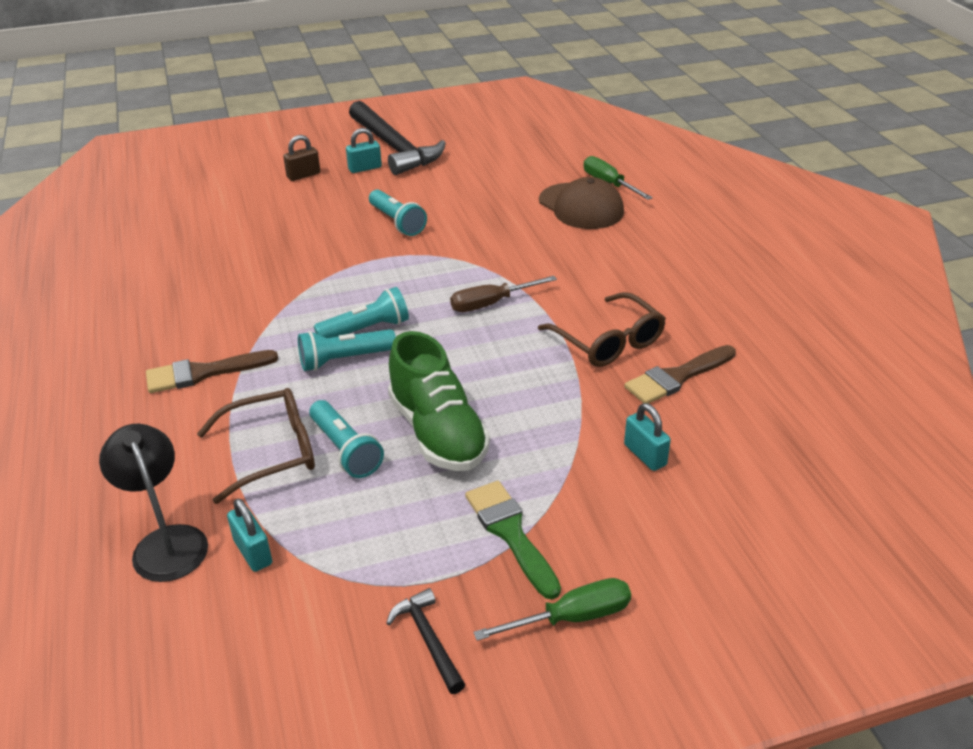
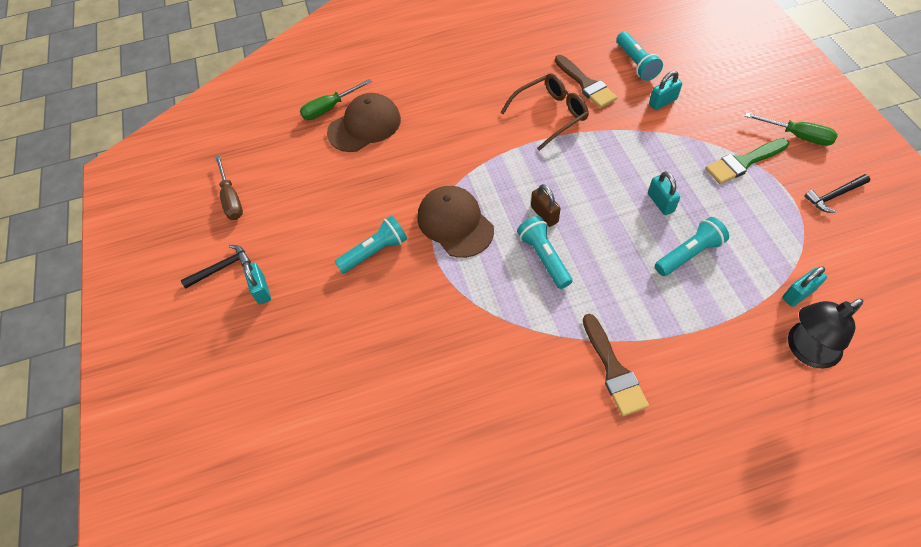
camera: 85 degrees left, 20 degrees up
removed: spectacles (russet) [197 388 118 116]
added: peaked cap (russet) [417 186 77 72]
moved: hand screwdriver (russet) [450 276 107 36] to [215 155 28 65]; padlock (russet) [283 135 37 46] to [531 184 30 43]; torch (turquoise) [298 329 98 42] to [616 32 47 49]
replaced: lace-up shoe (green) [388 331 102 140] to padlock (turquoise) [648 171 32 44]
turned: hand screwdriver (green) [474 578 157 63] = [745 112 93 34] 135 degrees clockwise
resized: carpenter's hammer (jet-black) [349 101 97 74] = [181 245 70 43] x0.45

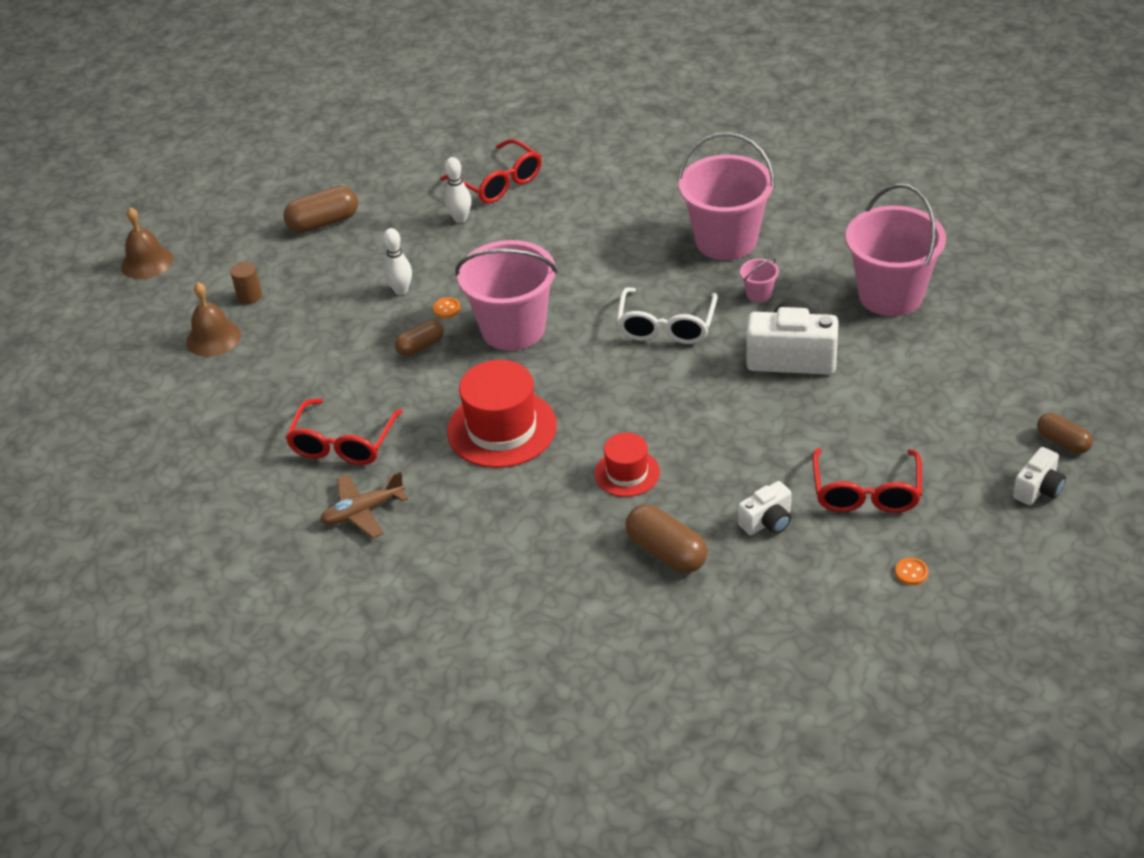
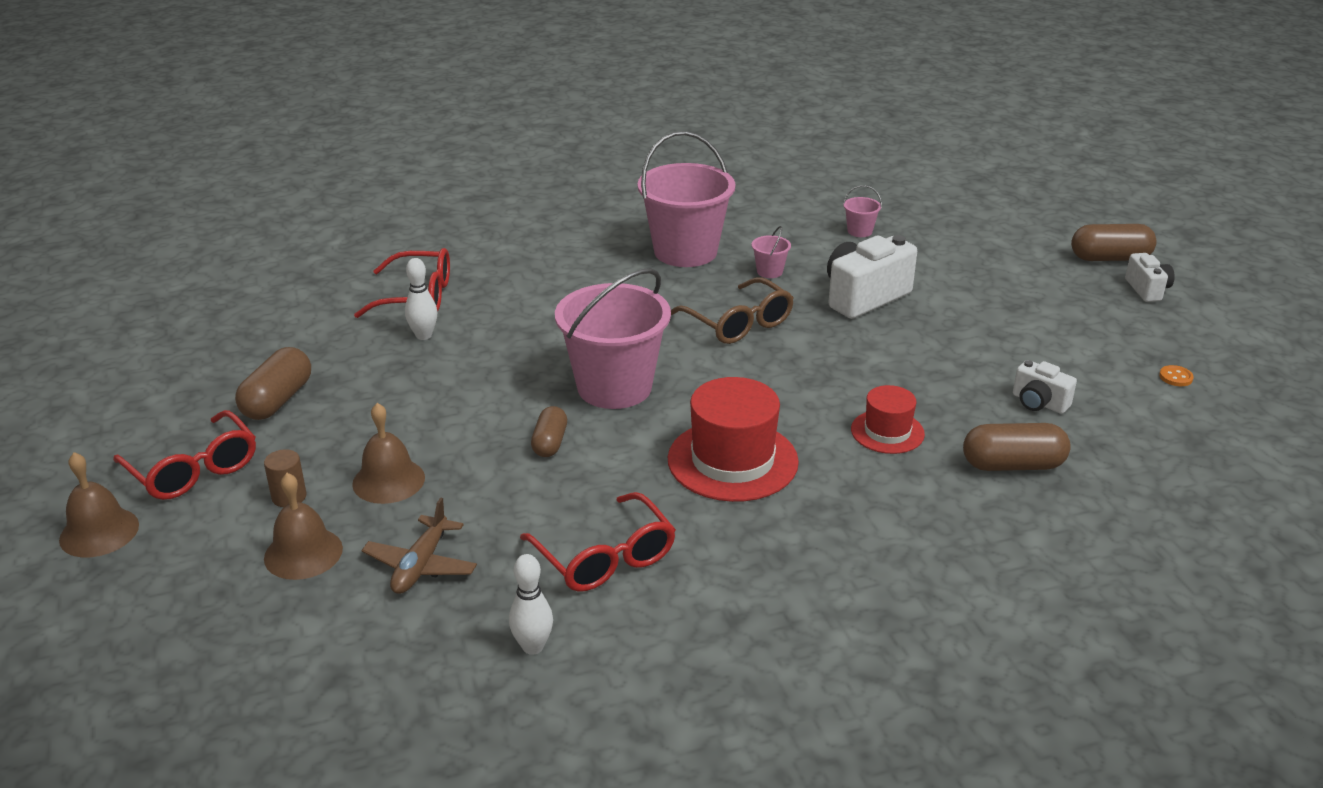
camera: 50 degrees left, 10 degrees down
removed: sewing button (orange) [433 298 27 20]
added: school bell (russet) [352 403 73 101]
moved: spectacles (scarlet) [812 448 110 65] to [113 410 143 90]; aeroplane (russet) [320 471 88 67] to [361 497 116 97]; tenpin (white) [383 228 29 67] to [509 554 44 101]
recoloured: spectacles (white) [617 287 101 57] to spectacles (russet) [671 277 123 67]
turned: photo camera (white) [738 481 53 54] = [1013 360 64 54] 120 degrees clockwise
resized: sand bucket (rosy) [846 184 100 132] = [843 185 39 52] x0.40; pill shape (russet) [1037 413 56 41] = [1071 224 85 37] x1.55

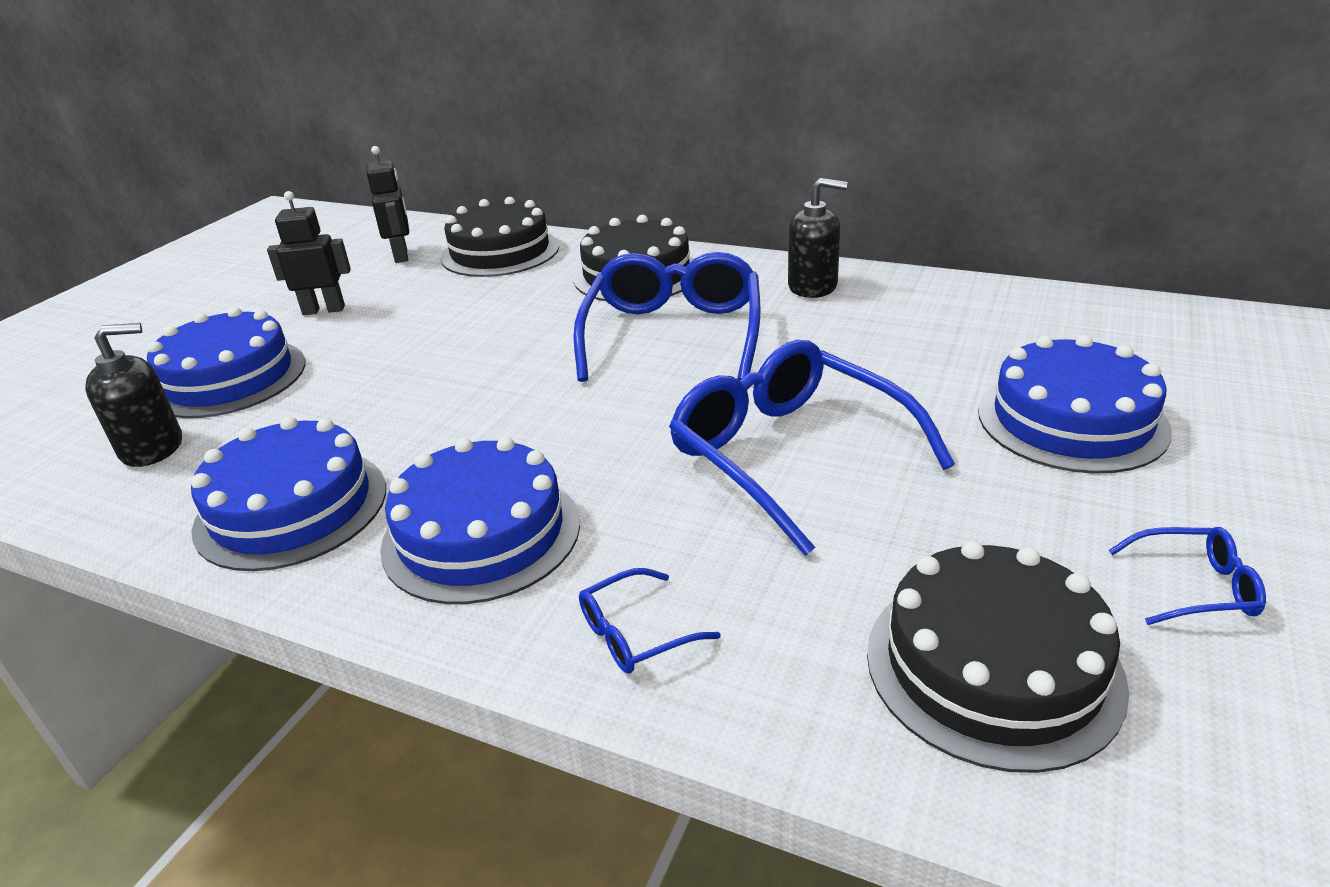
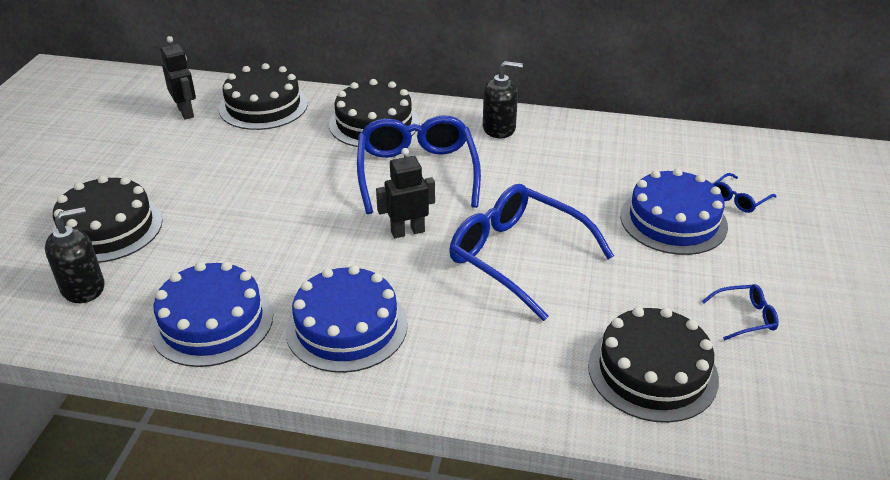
camera: 15 degrees left, 5 degrees up
moved: toy robot (jet-black) [267 191 84 124] to [376 148 59 90]; spectacles (blue) [579 568 142 106] to [713 173 64 40]
recoloured: cake (blue) [147 307 158 111] to cake (jet-black) [52 175 111 88]

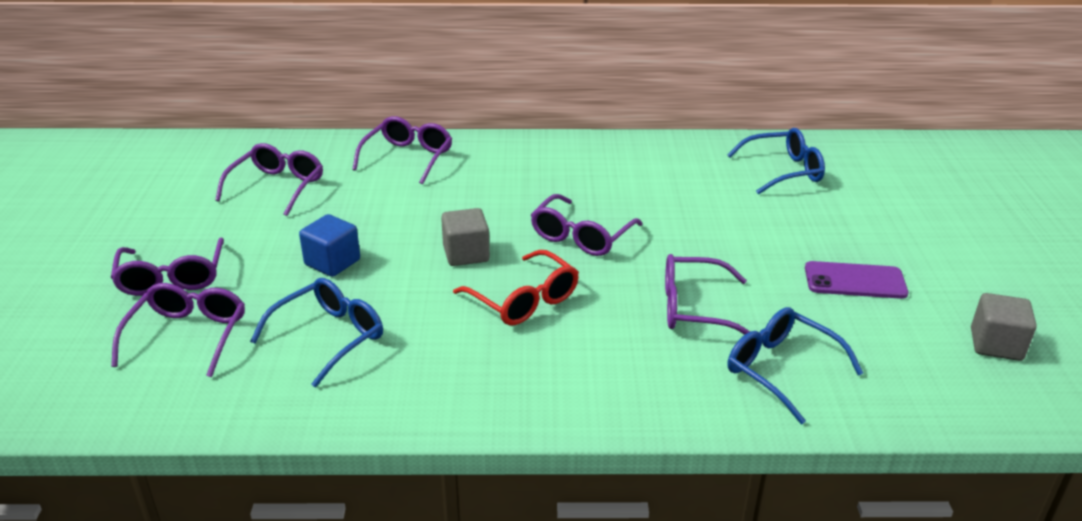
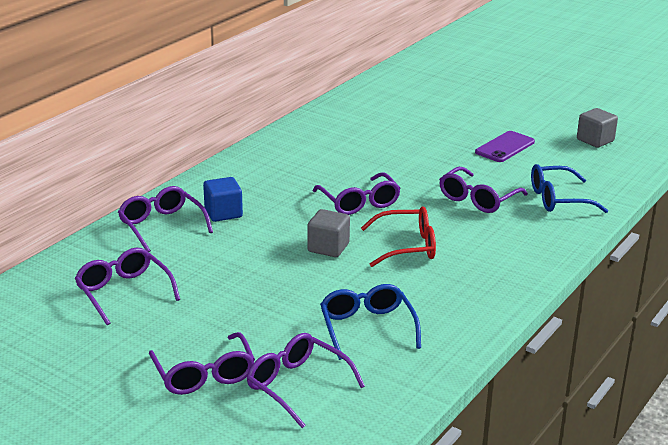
camera: 55 degrees left, 5 degrees down
removed: spectacles (blue) [727 128 98 66]
moved: solid cube (blue) [299 214 61 63] to [203 177 40 45]
turned: spectacles (violet) [111 238 113 58] = [149 332 106 63] 45 degrees clockwise

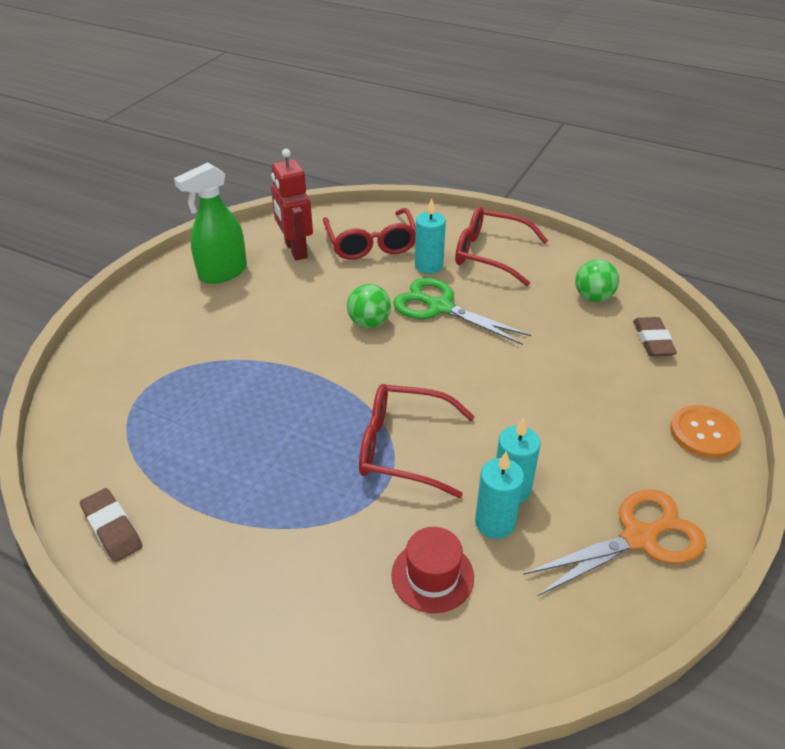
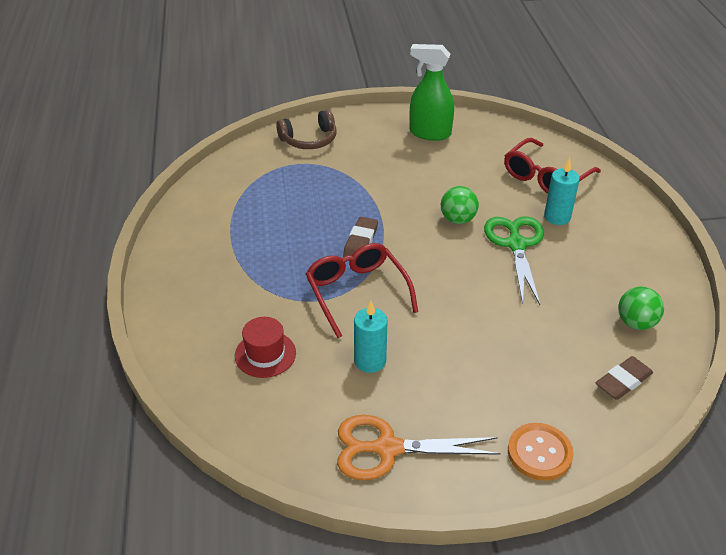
camera: 55 degrees right, 0 degrees up
removed: toy robot (scarlet) [271 149 42 112]; spectacles (scarlet) [455 206 93 80]; candle (turquoise) [475 451 49 88]
added: headphones (russet) [276 109 61 40]
moved: pencil eraser (russet) [80 488 62 74] to [343 217 35 40]
turned: scissors (orange) [523 490 183 106] = [337 415 164 66] 150 degrees clockwise

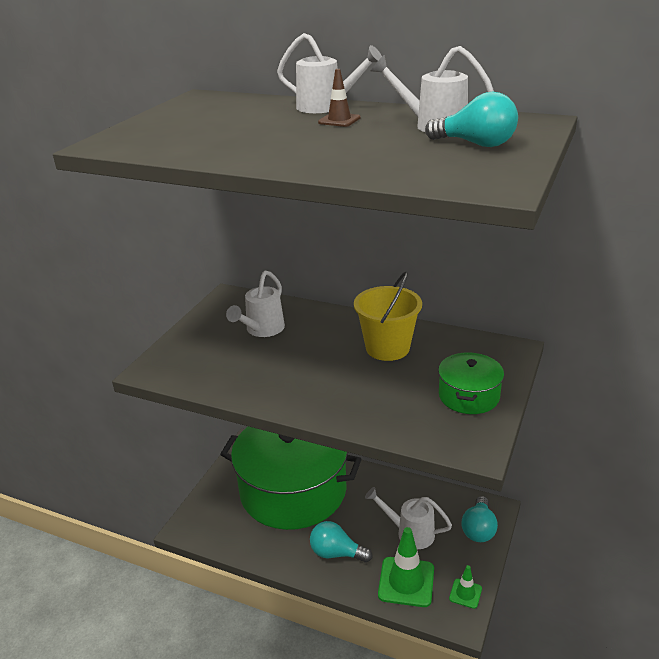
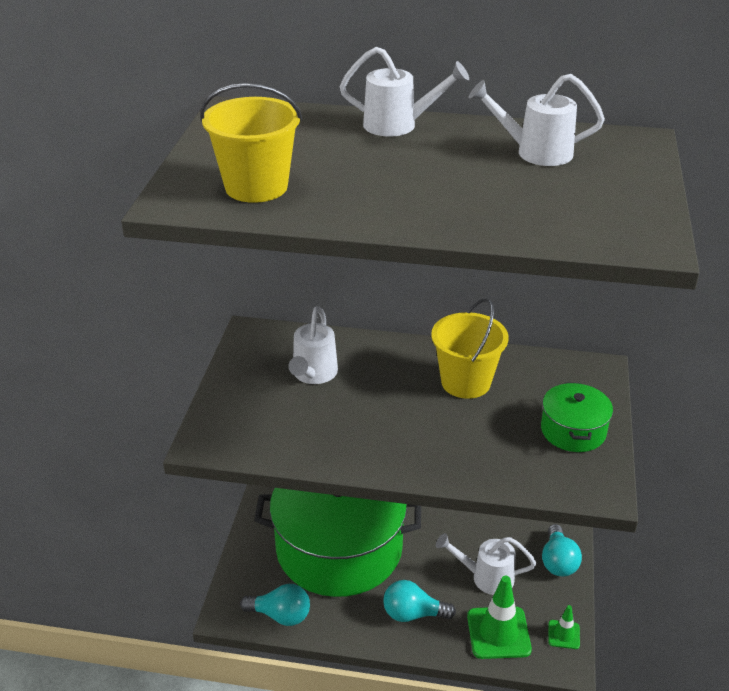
camera: 15 degrees left, 5 degrees up
removed: safety cone (russet) [318 69 43 58]
added: sand bucket (yellow) [200 83 102 120]
moved: light bulb (turquoise) [425 92 93 55] to [240 584 70 42]

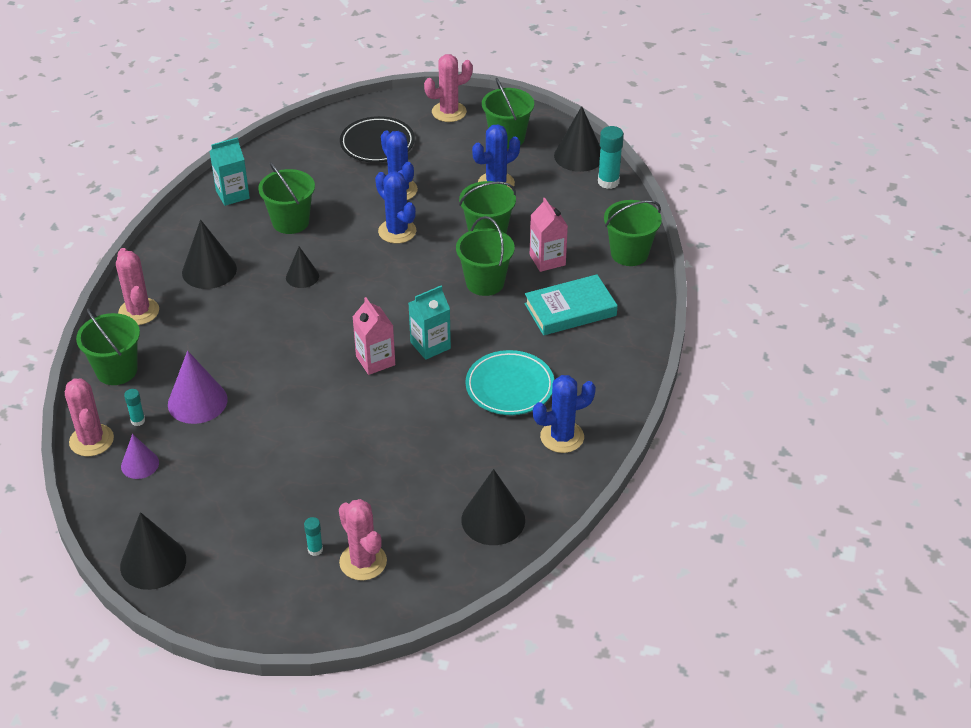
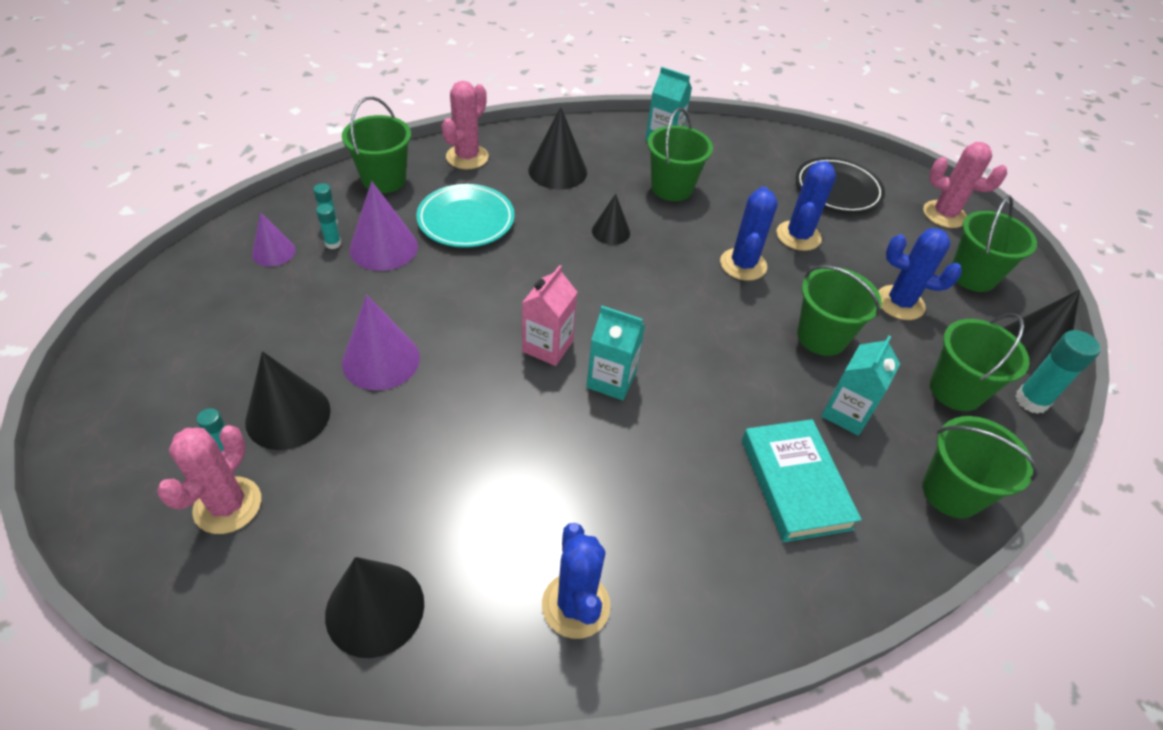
camera: 50 degrees right, 5 degrees up
removed: prickly plant (rosy) [65 378 49 78]
added: stick of glue (turquoise) [316 204 25 45]; cone (violet) [342 295 78 95]
moved: cone (jet-black) [120 512 66 78] to [245 351 86 99]; dinner plate (turquoise) [465 350 89 65] to [416 184 99 64]; sand bucket (green) [456 216 59 80] to [930 313 99 98]
recoloured: juice carton (rosy) [530 198 38 74] to juice carton (turquoise) [821 335 79 101]
turned: prickly plant (blue) [533 375 63 78] = [542 523 68 116] 45 degrees clockwise; book (turquoise) [524 274 94 61] = [742 419 120 123] 45 degrees clockwise

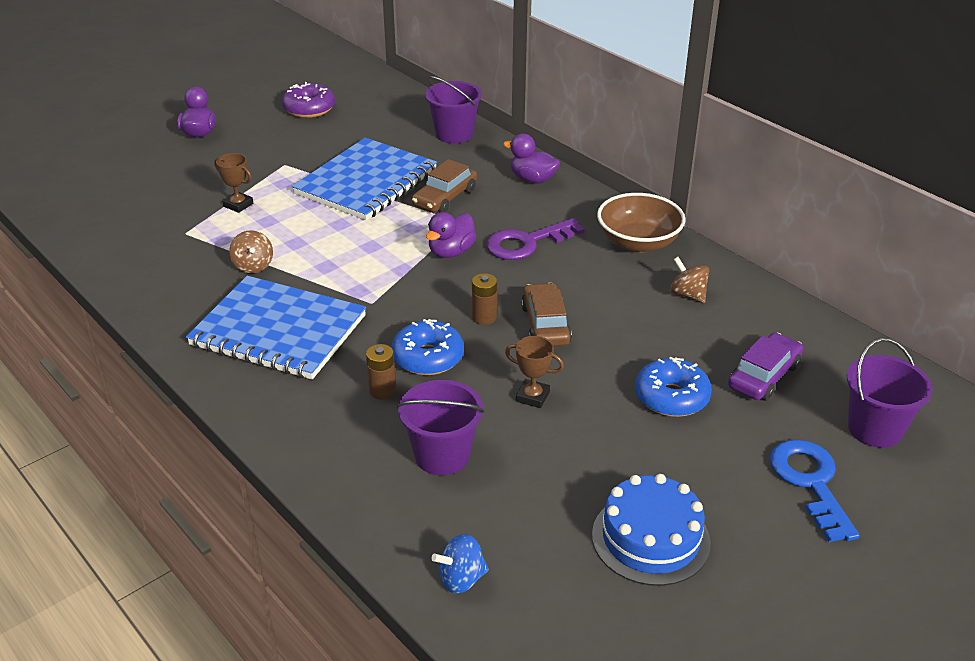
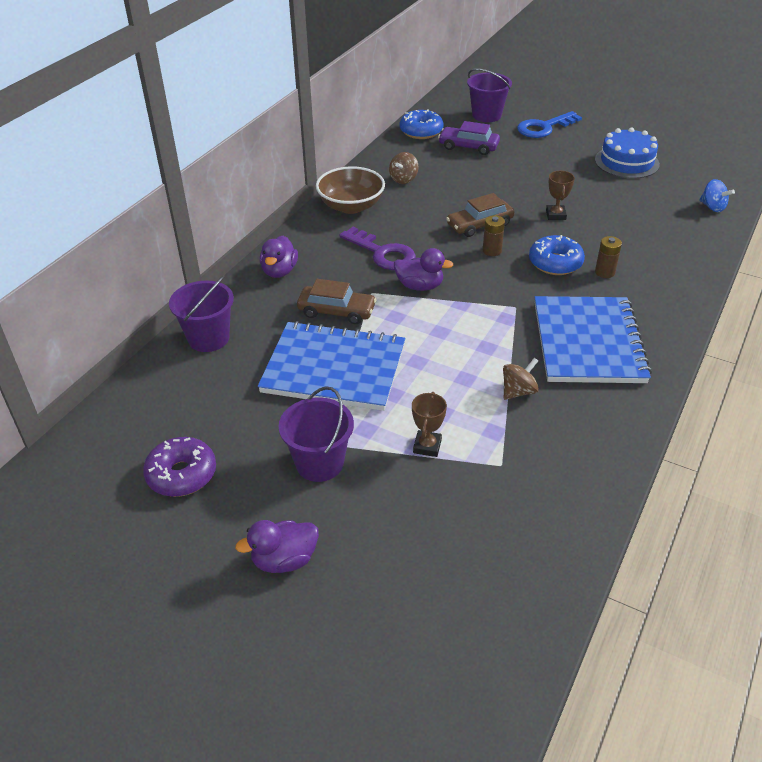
camera: 110 degrees left, 5 degrees up
moved: sand bucket (violet) [397 380 88 95] to [279 386 75 96]; glazed donut (blue) [635 357 77 60] to [400 109 44 30]

